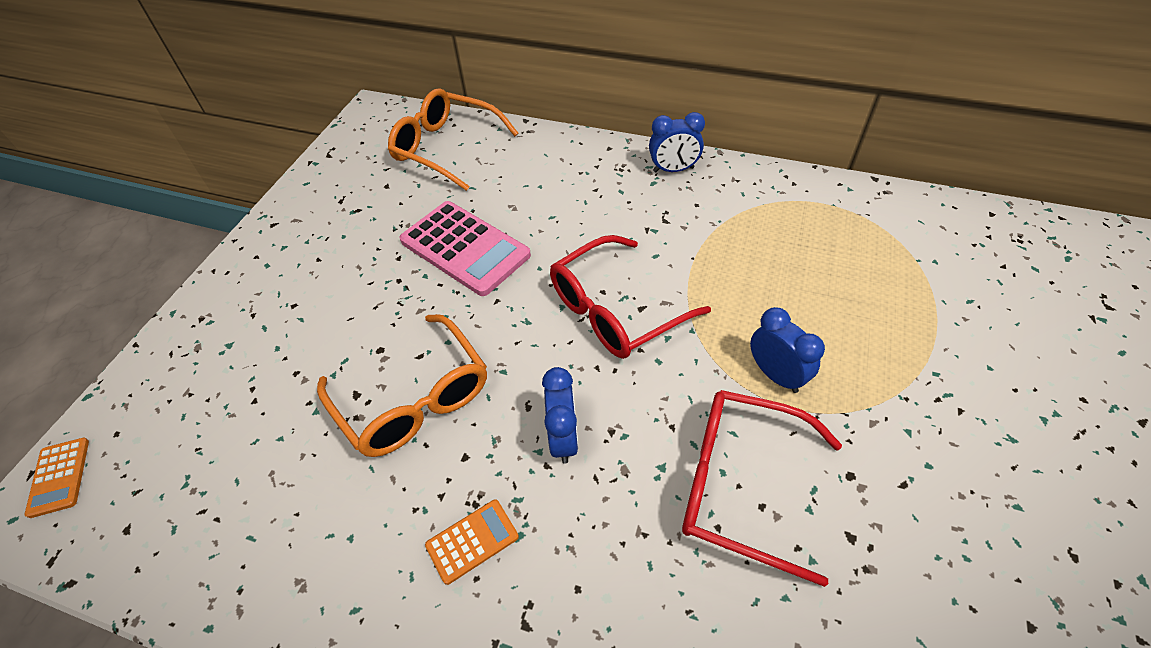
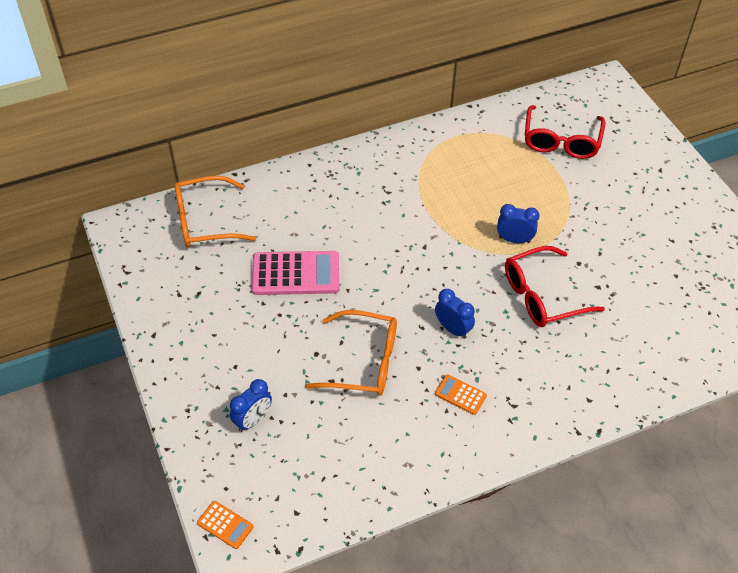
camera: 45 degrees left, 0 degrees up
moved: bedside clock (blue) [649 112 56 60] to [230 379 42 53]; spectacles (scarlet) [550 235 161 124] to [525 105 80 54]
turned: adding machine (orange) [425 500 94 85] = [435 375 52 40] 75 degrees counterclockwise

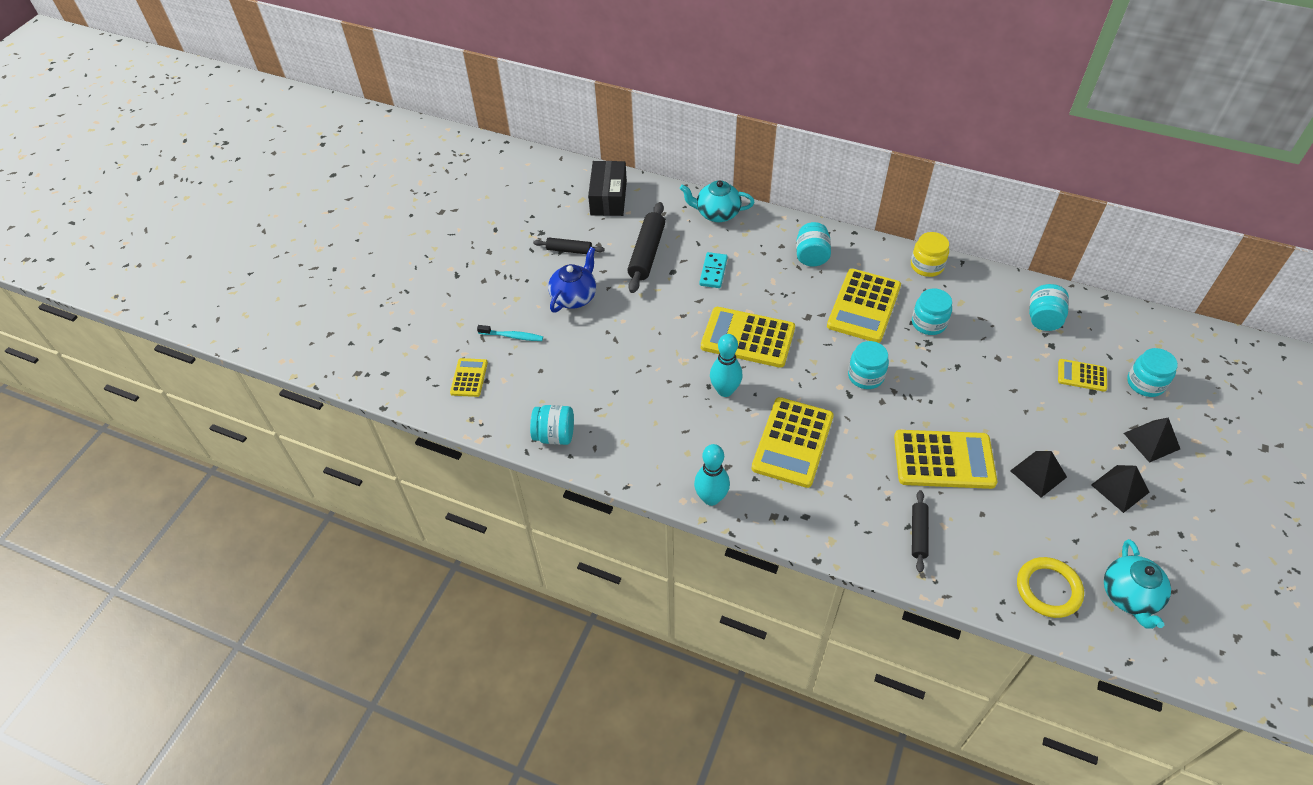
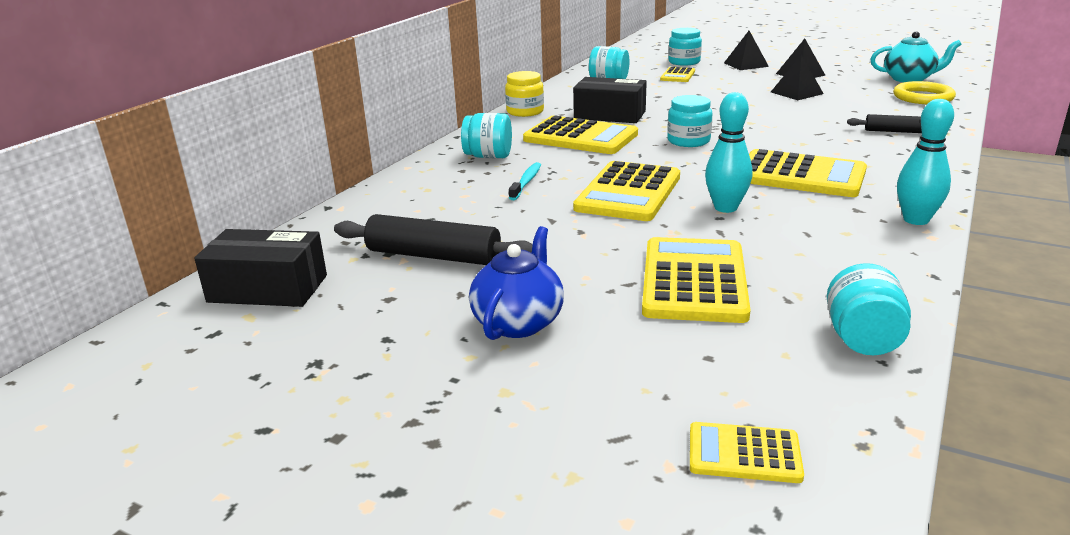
camera: 85 degrees left, 25 degrees down
removed: pastry roller (jet-black) [533 238 72 16]; teapot (turquoise) [680 180 74 42]; domino (turquoise) [699 252 29 36]
moved: dental brush (turquoise) [477 325 66 16] to [509 162 32 38]; adding machine (yellow) [894 430 103 59] to [642 237 109 86]
replaced: preserve jar (turquoise) [912 288 40 47] to package (jet-black) [573 77 74 46]
turned: teapot (blue) [548 247 48 66] = [469 226 95 114] 75 degrees clockwise

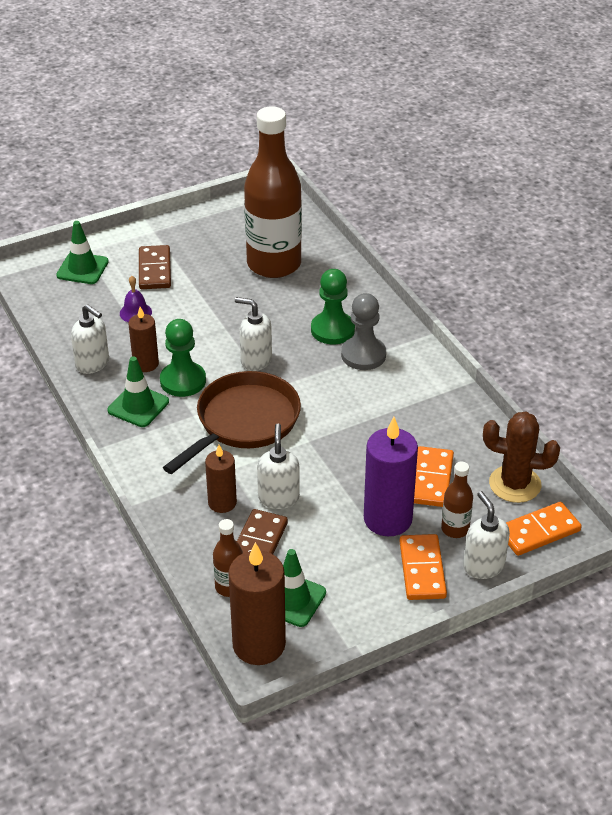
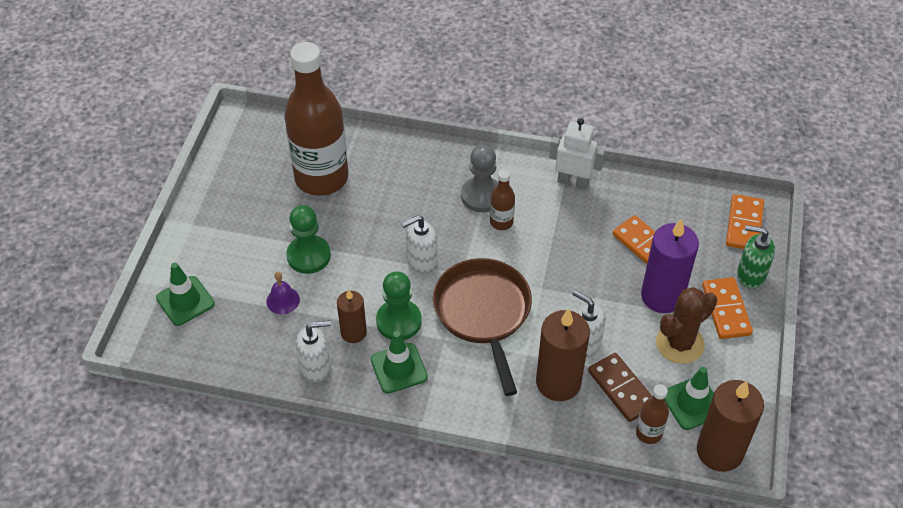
camera: 50 degrees left, 10 degrees up
removed: domino (russet) [139 245 32 44]
added: toy robot (white) [549 118 56 71]
moved: pawn (green) [311 269 44 75] to [286 205 45 69]; bottle (russet) [441 461 32 77] to [490 169 25 61]; prickly plant (russet) [483 412 77 91] to [656 287 61 77]
recoloured: soap dispenser (white) [463 491 47 88] to soap dispenser (green) [737 225 38 64]
turned: domino (orange) [399 534 48 66] = [702 277 51 62] 45 degrees clockwise
resized: candle (russet) [205 445 32 68] = [536 309 54 92] x1.69

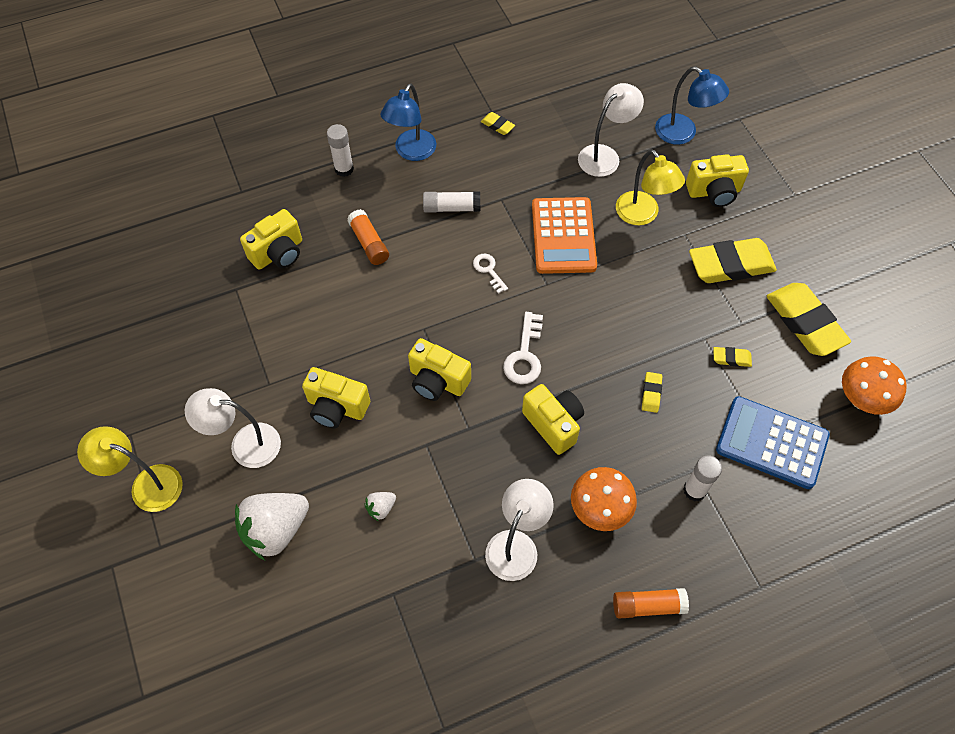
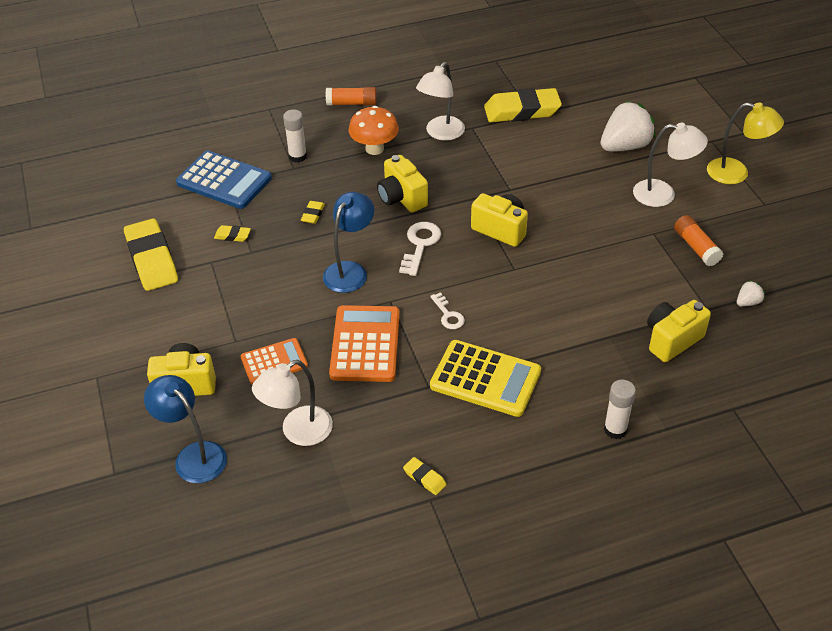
camera: 175 degrees left, 15 degrees down
removed: photo camera (yellow) [302 367 68 61]; mushroom (orange) [842 356 65 59]
moved: reading lamp (blue) [380 83 56 78] to [323 192 51 101]; pencil eraser (yellow) [689 238 88 45] to [484 88 78 34]; stick of glue (orange) [347 209 42 56] to [674 215 49 51]; strawberry (white) [364 492 32 29] to [737 280 28 27]
replaced: reading lamp (yellow) [616 149 69 76] to adding machine (orange) [241 338 67 47]; stick of glue (white) [423 191 57 22] to adding machine (yellow) [430 340 111 77]

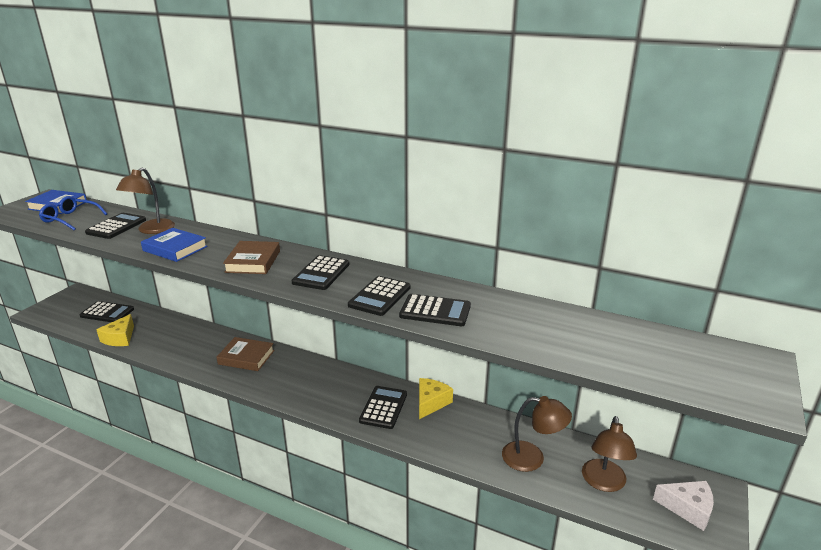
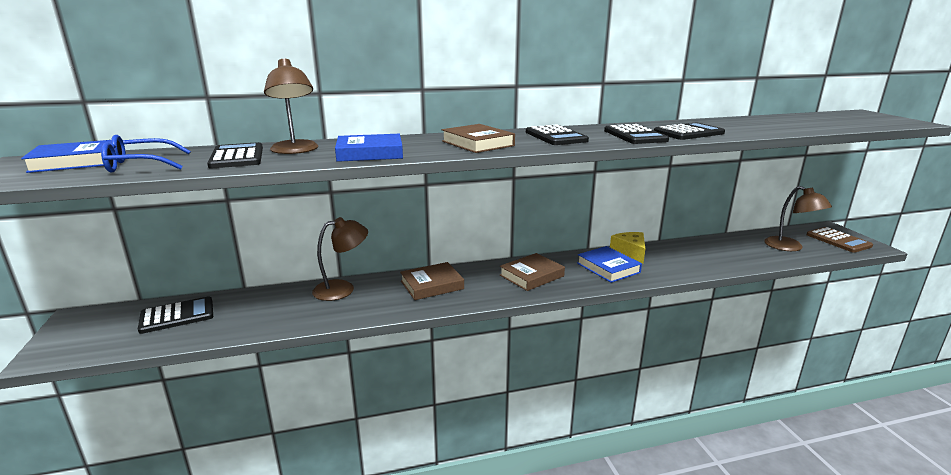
camera: 40 degrees left, 5 degrees down
removed: cheese wedge (yellow) [96 314 38 32]
added: book (russet) [500 253 65 38]
moved: reading lamp (russet) [502 396 70 76] to [312 217 56 84]
replaced: adding machine (jet-black) [359 386 48 43] to book (blue) [577 246 65 37]; cheese wedge (white) [653 481 61 50] to adding machine (russet) [806 227 67 26]

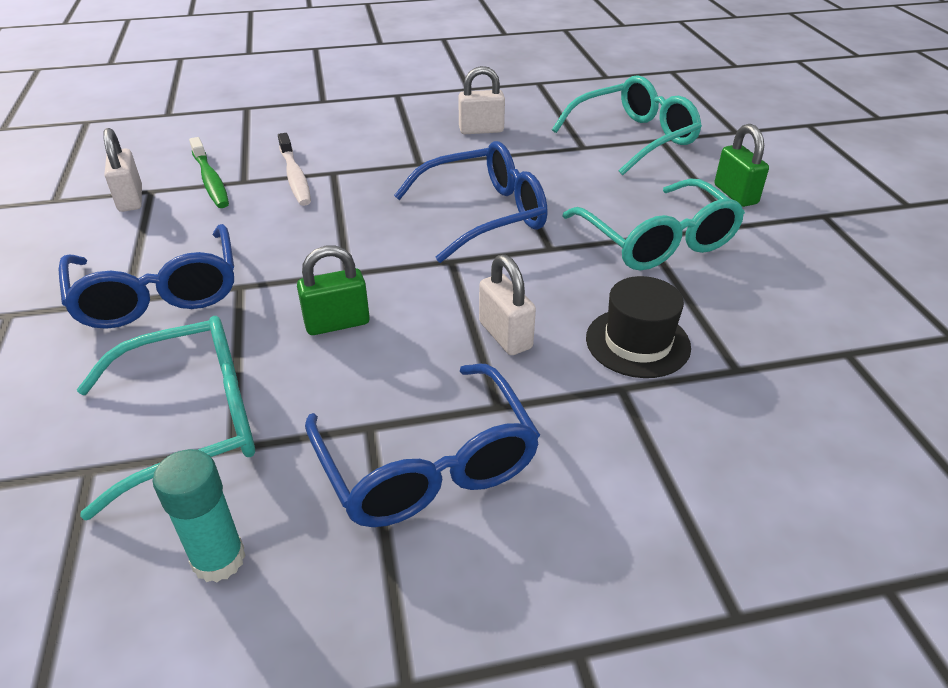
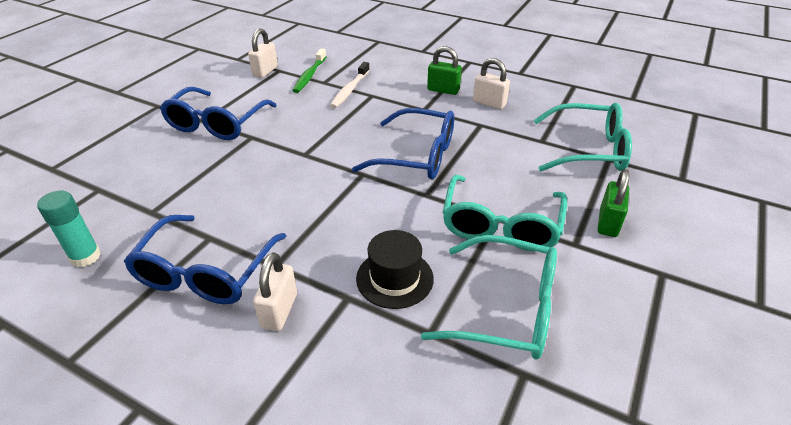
camera: 40 degrees right, 0 degrees up
moved: padlock (white) [479 254 57 101] to [253 252 44 79]; spectacles (turquoise) [77 316 178 204] to [421 235 136 125]; padlock (green) [297 245 73 90] to [427 46 35 49]

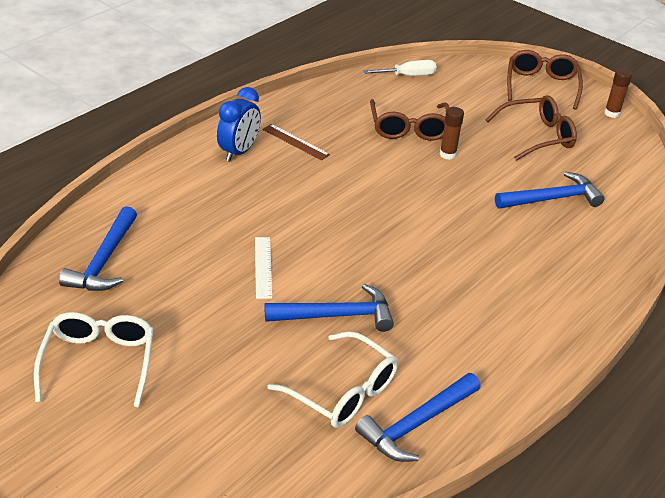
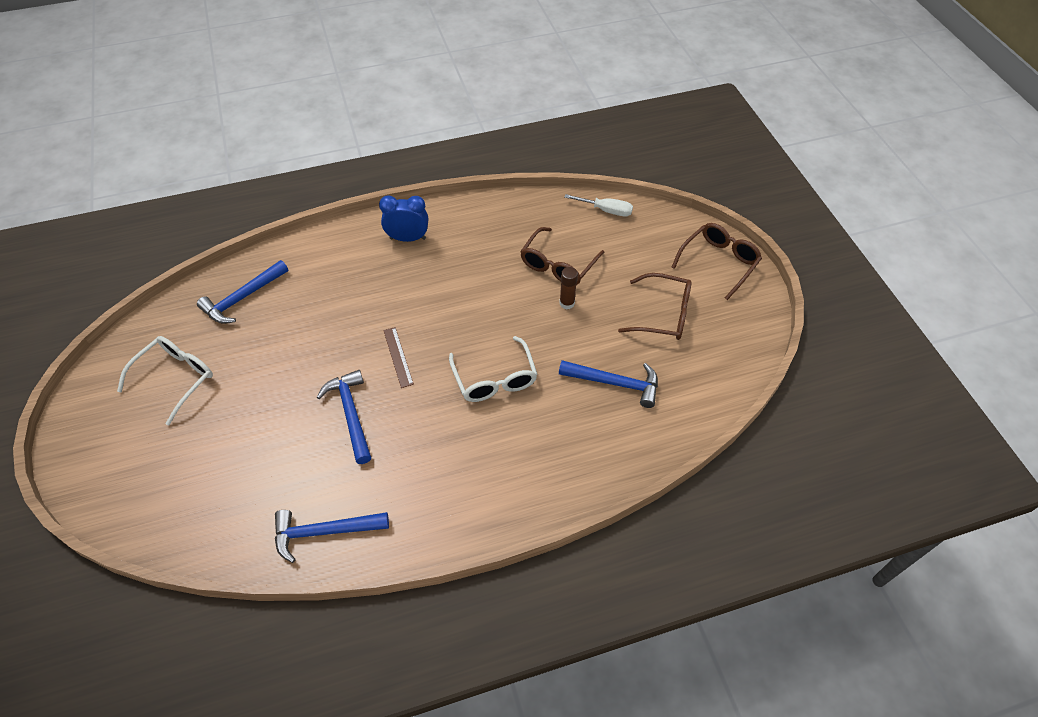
camera: 35 degrees right, 15 degrees up
removed: straightedge (white) [255 237 17 62]; stick of glue (russet) [604 68 28 50]
moved: straightedge (russet) [263 124 67 37] to [383 327 31 61]; spectacles (white) [268 331 130 97] to [449 336 88 66]
turned: carpenter's hammer (blue) [265 284 129 48] = [317 370 54 94] 135 degrees counterclockwise; bedside clock (blue) [217 87 44 75] = [379 195 49 47] 150 degrees counterclockwise

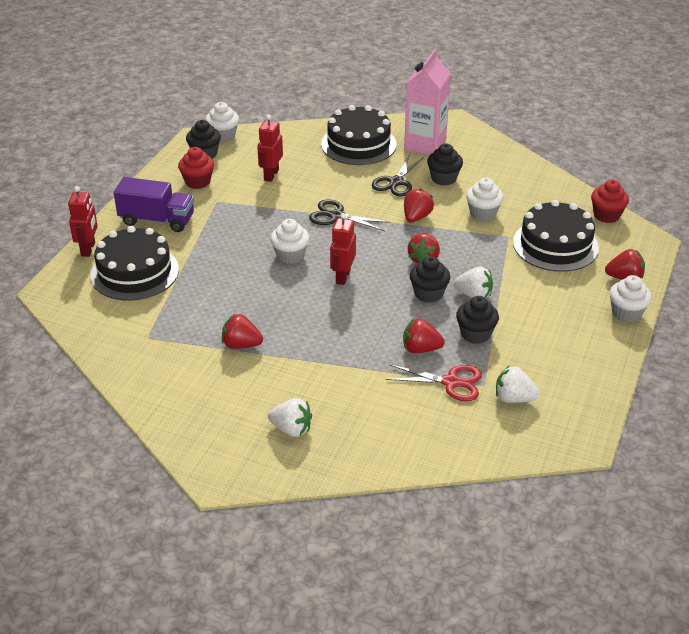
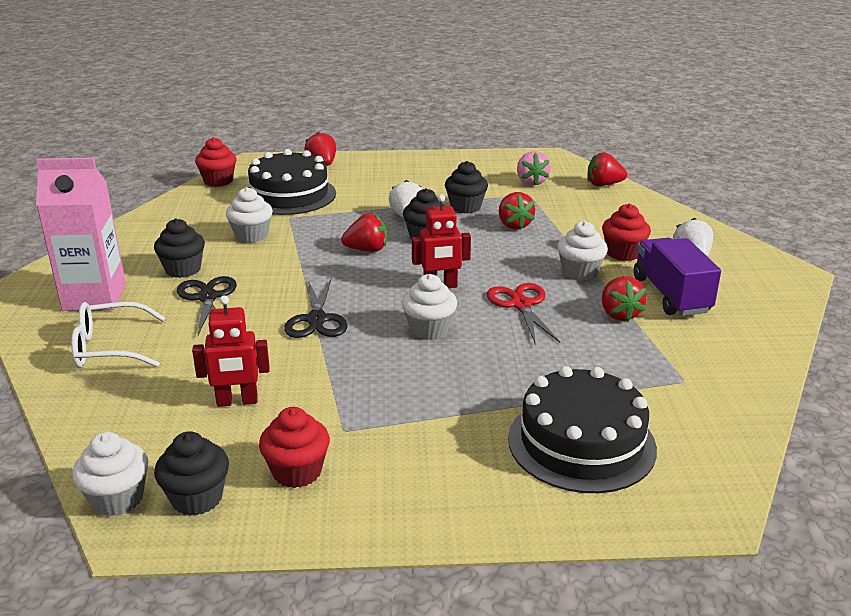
camera: 115 degrees left, 10 degrees down
removed: toy robot (scarlet) [68 186 30 71]
added: cupcake (scarlet) [602 203 49 58]
moved: scissors (scarlet) [386 364 96 37] to [487 283 73 61]; cupcake (white) [609 275 43 48] to [557 221 51 60]; strawberry (scarlet) [404 188 30 35] to [587 152 40 34]; truck (violet) [114 177 80 55] to [634 238 87 78]
replaced: cake (jet-black) [321 105 76 60] to spectacles (white) [71 302 94 66]
recoloured: strawberry (white) [496 365 43 38] to strawberry (rosy) [517 151 34 35]
turned: scissors (jet-black) [372 154 52 42] = [177 276 60 59] 105 degrees counterclockwise

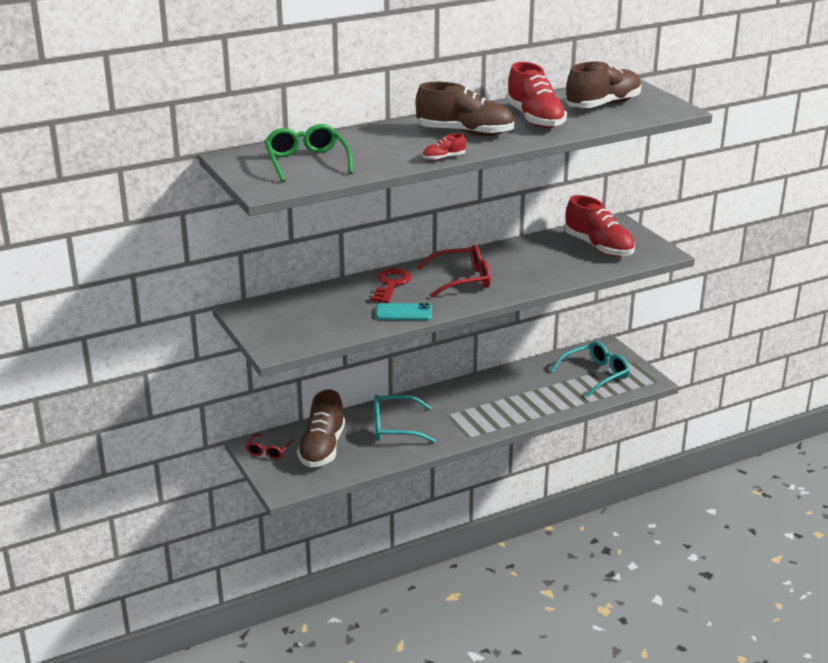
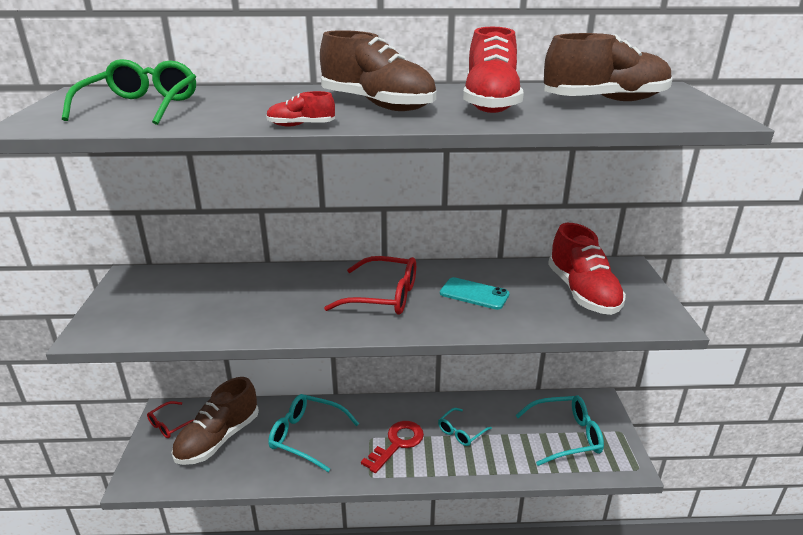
camera: 25 degrees right, 0 degrees up
added: spectacles (turquoise) [438 408 54 38]
moved: key (scarlet) [371 268 40 35] to [361 421 63 52]; smartphone (turquoise) [376 303 56 17] to [440 277 70 33]

